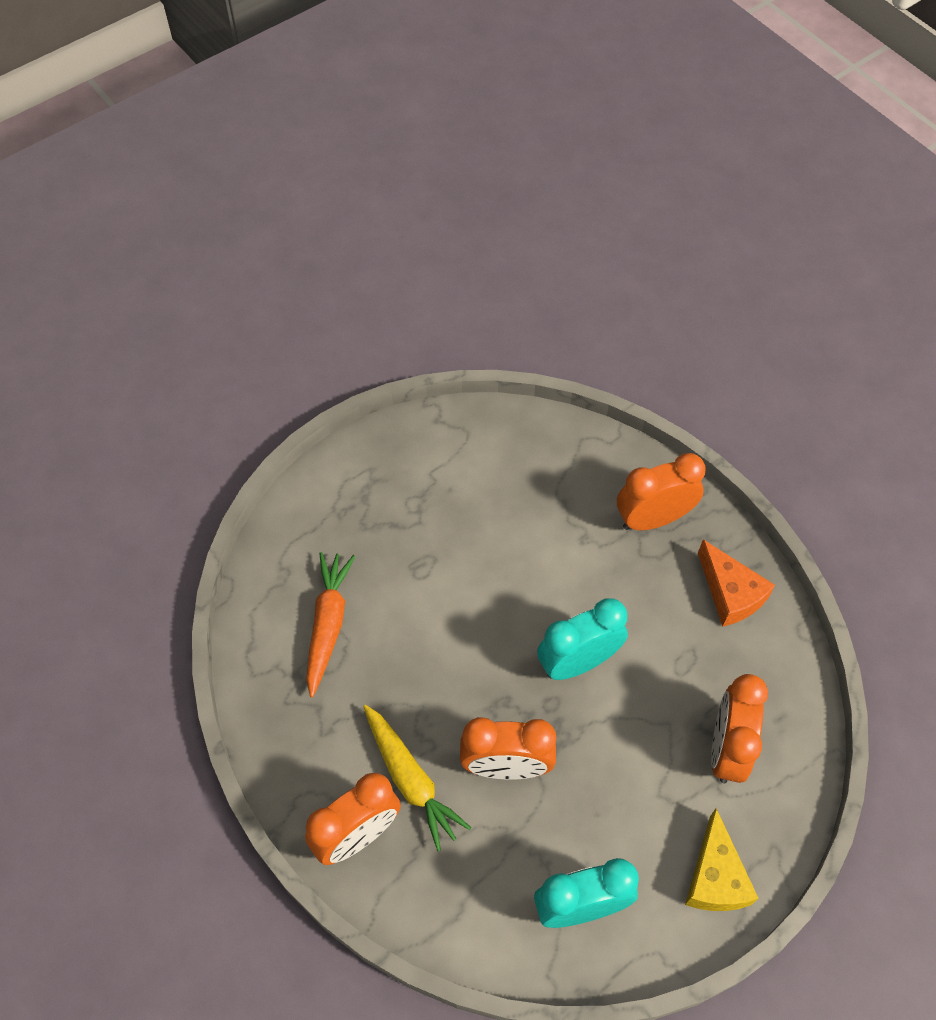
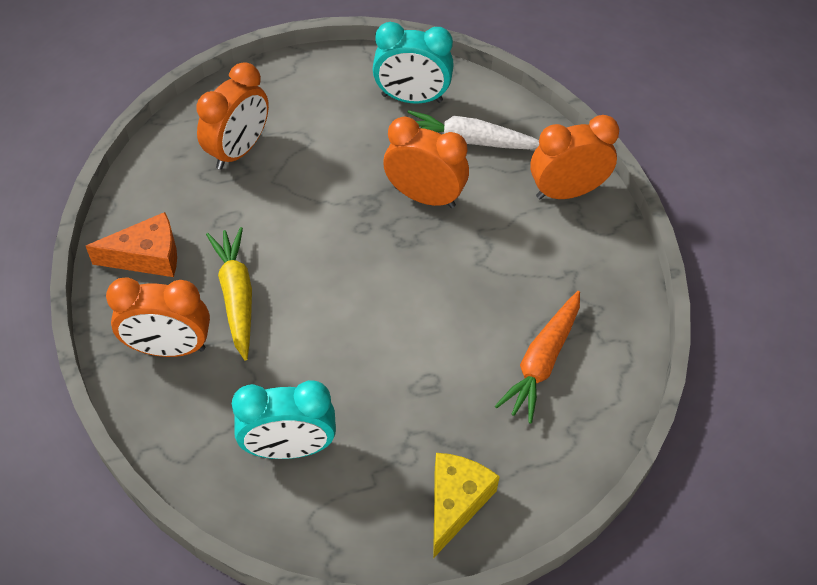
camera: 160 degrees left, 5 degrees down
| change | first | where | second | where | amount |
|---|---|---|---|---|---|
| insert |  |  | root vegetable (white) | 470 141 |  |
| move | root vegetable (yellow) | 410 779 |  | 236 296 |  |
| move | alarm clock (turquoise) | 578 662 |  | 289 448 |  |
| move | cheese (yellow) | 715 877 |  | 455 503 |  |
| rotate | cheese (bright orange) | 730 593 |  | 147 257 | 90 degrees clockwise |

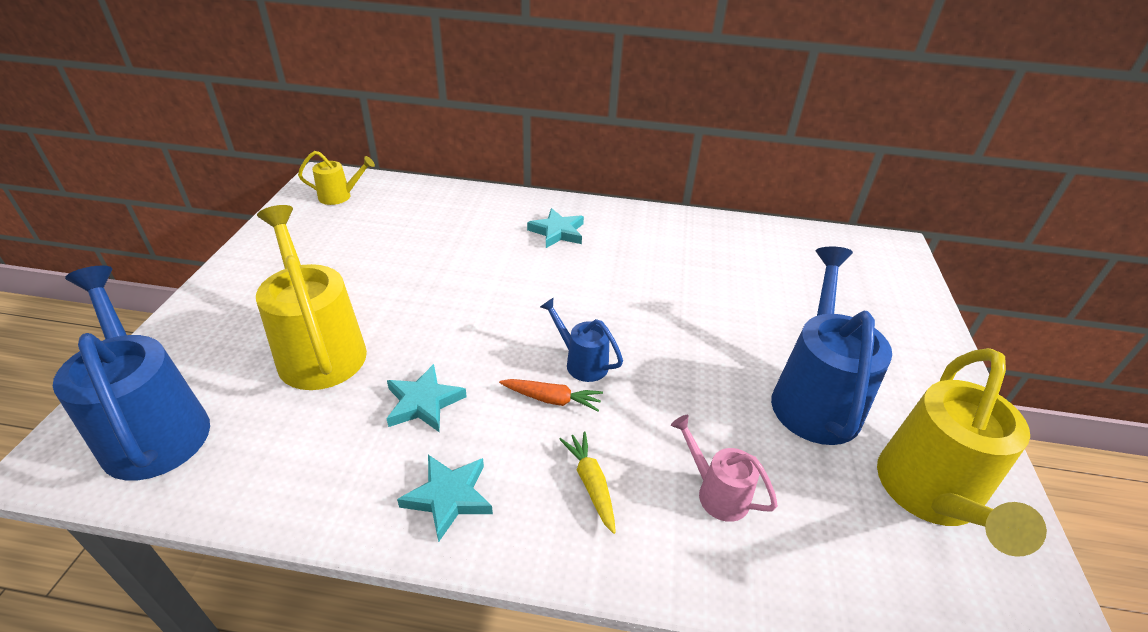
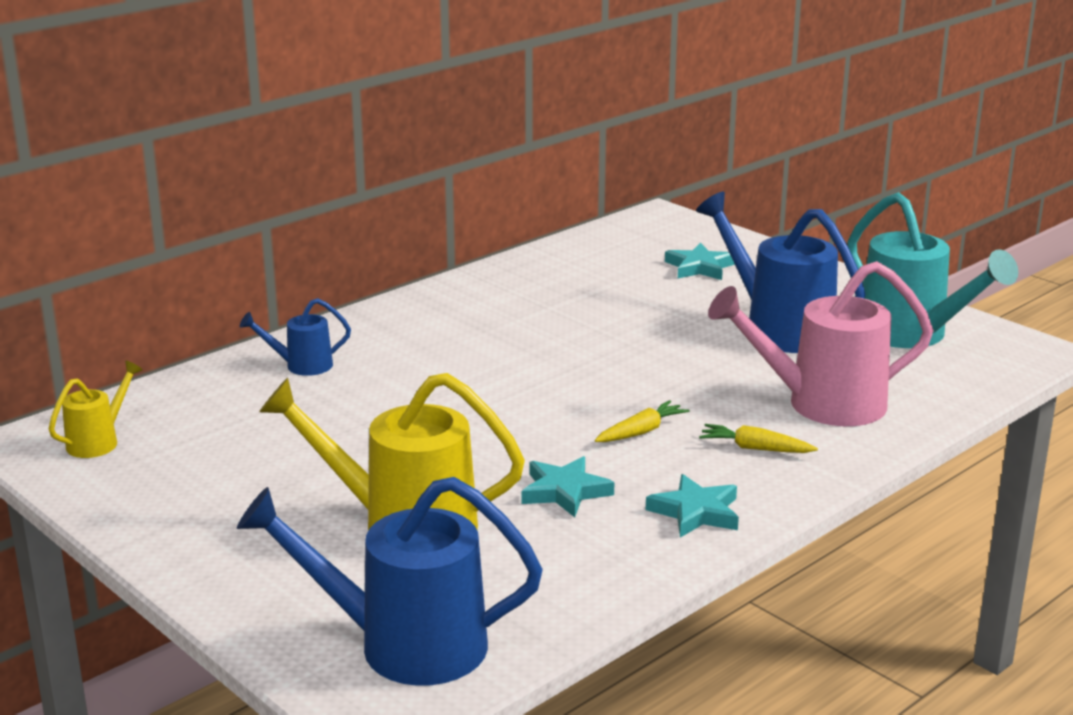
camera: 50 degrees left, 15 degrees down
| change | first | where | second | where | amount |
|---|---|---|---|---|---|
| move | star shape (turquoise) | 557 232 |  | 699 267 |  |
| move | watering can (blue) | 581 362 |  | 301 366 |  |
| recolor | root vegetable (bright orange) | 552 399 | root vegetable (yellow) | 641 432 |  |
| recolor | watering can (yellow) | 929 496 | watering can (turquoise) | 911 335 |  |
| resize | watering can (pink) | 716 492 |  | 821 404 | x2.01 |

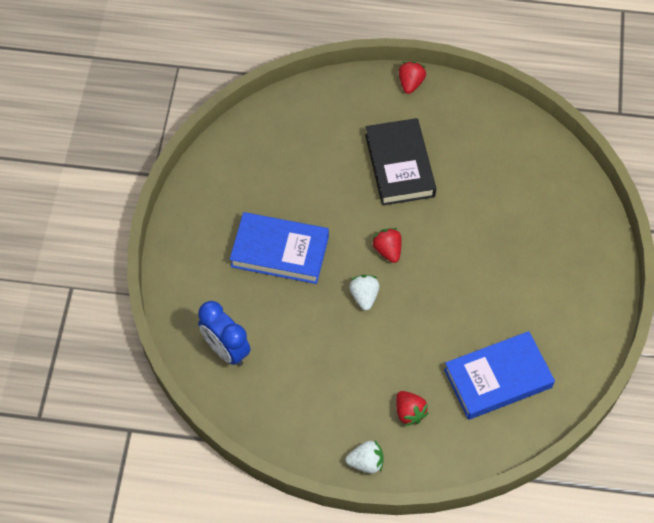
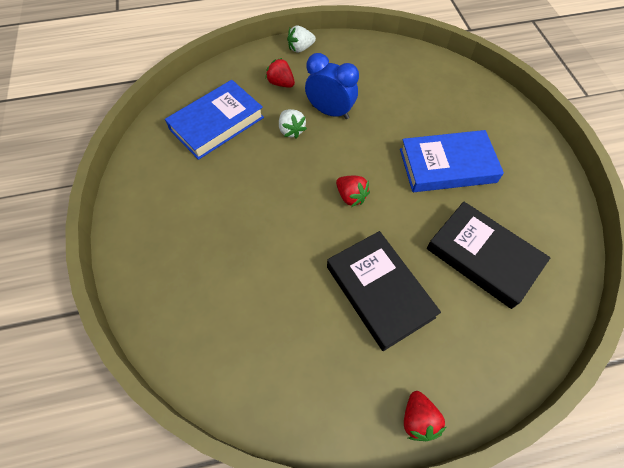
camera: 160 degrees right, 0 degrees up
| change | first | where | second | where | amount |
|---|---|---|---|---|---|
| insert |  |  | hardback (ebony) | 483 257 |  |
| move | alarm clock (blue) | 226 350 |  | 330 112 |  |
| move | toy strawberry (white) | 364 296 |  | 291 130 |  |

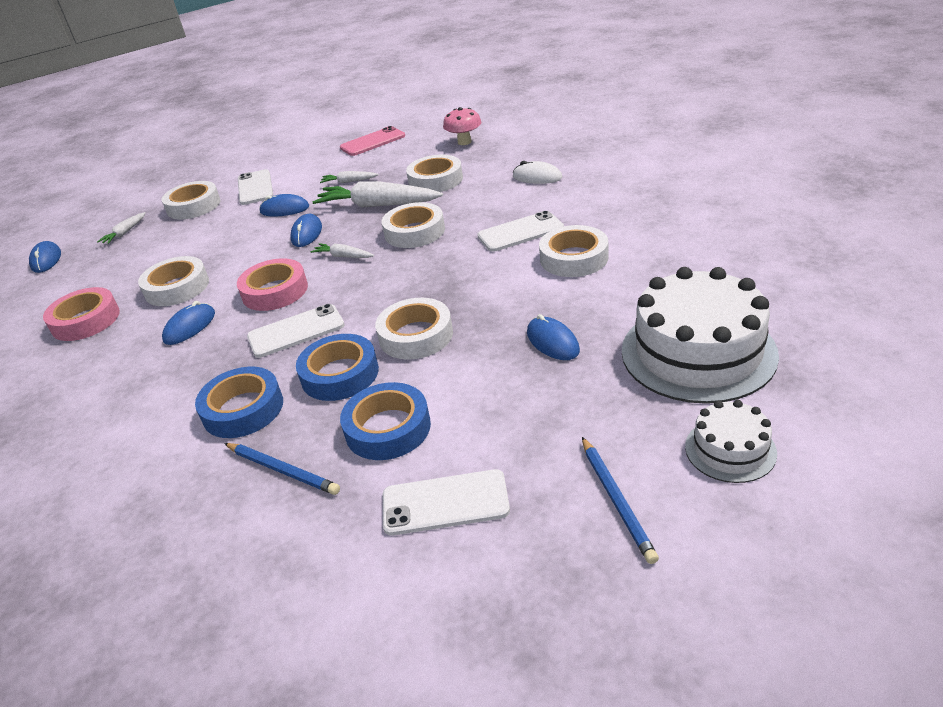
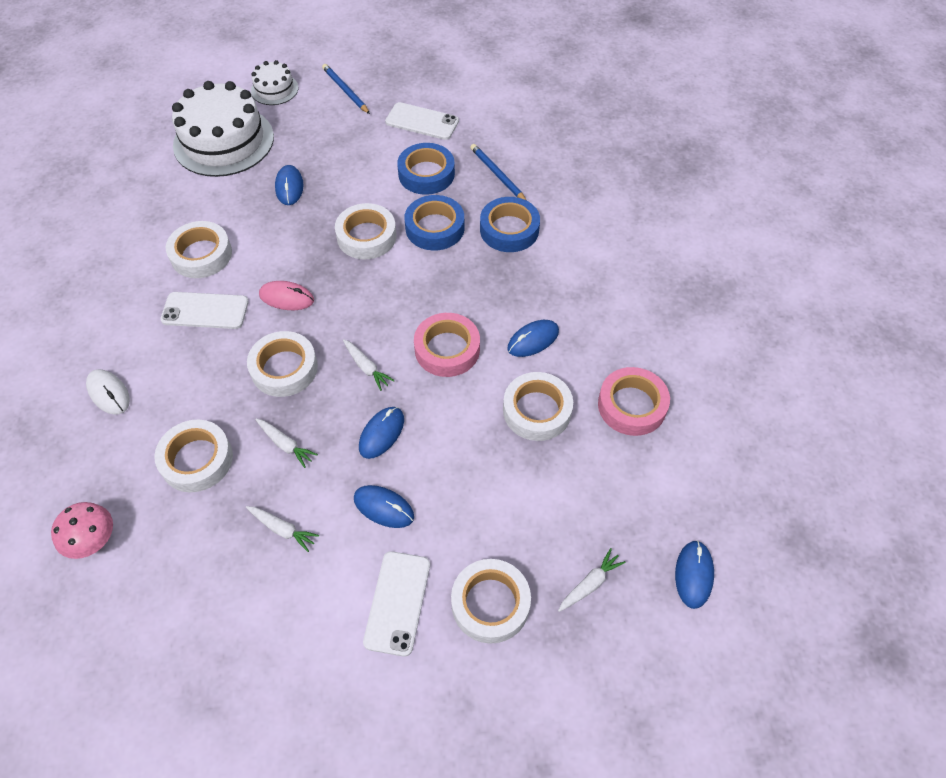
camera: 160 degrees left, 20 degrees up
| change | first | where | second | where | amount |
|---|---|---|---|---|---|
| delete | mobile phone (white) | 296 331 |  |  |  |
| delete | mobile phone (pink) | 372 142 |  |  |  |
| insert |  |  | mouse (pink) | 286 298 |  |
| rotate | wooden pencil (blue) | 617 500 |  | 345 91 | 45 degrees counterclockwise |
| resize | root vegetable (white) | 378 205 |  | 285 444 | x0.48 |

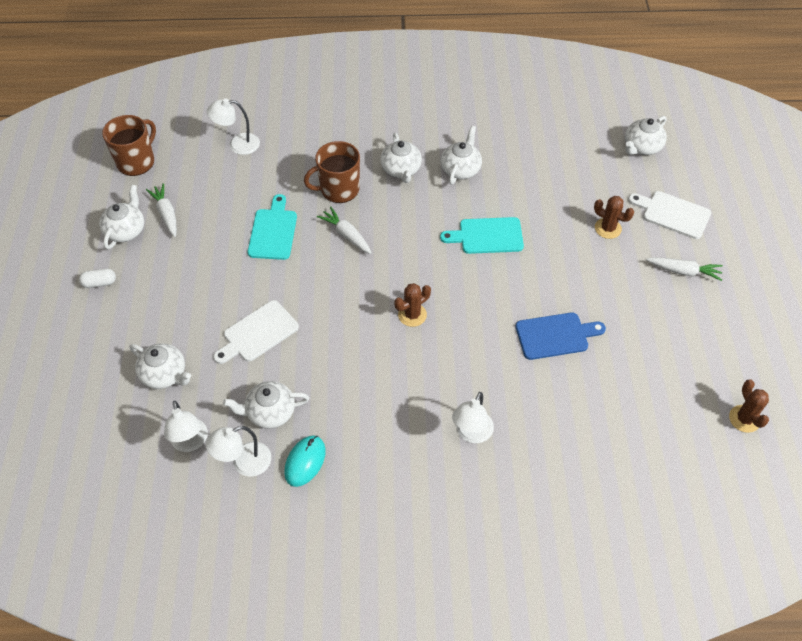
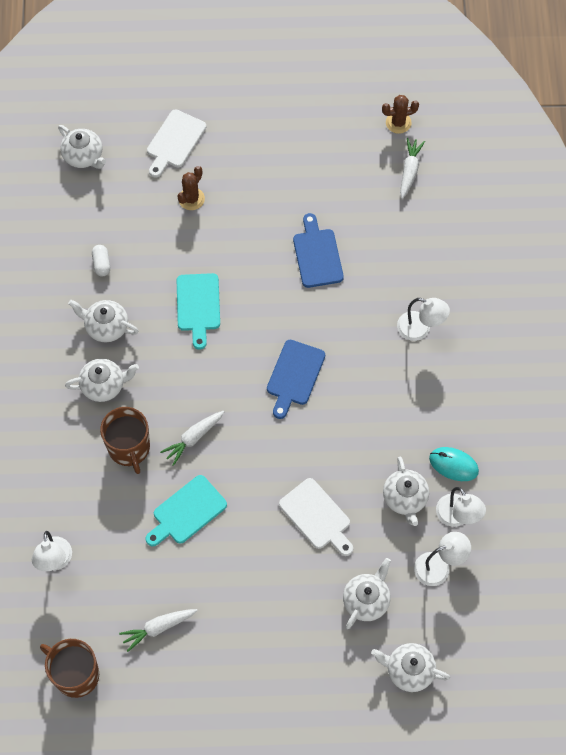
camera: 90 degrees left, 10 degrees up
| change | first | where | second | where | amount |
|---|---|---|---|---|---|
| move | pill (white) | 99 283 |  | 101 264 |  |
| move | china teapot (white) | 126 230 |  | 409 670 |  |
| move | root vegetable (white) | 684 271 |  | 409 171 |  |
| replace | saguaro cactus (brown) | 412 315 | bread board (blue) | 294 376 |  |
| rotate | bread board (turquoise) | 273 231 |  | 187 512 | 45 degrees counterclockwise |

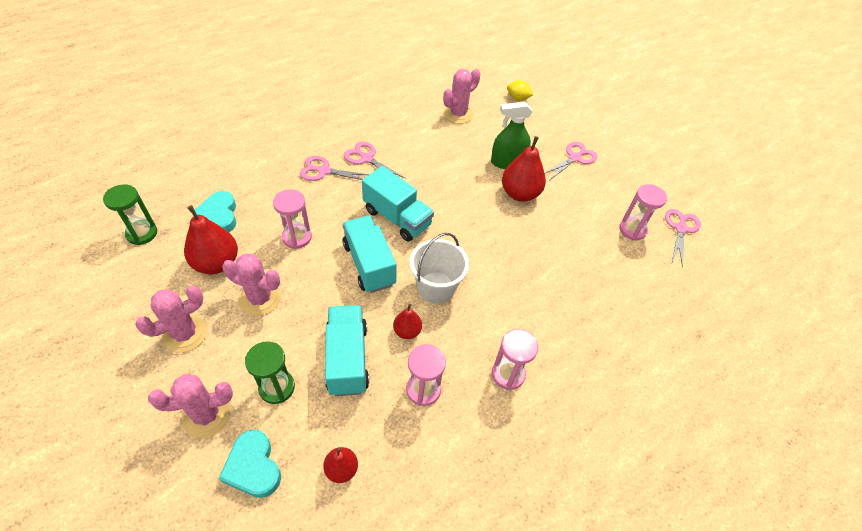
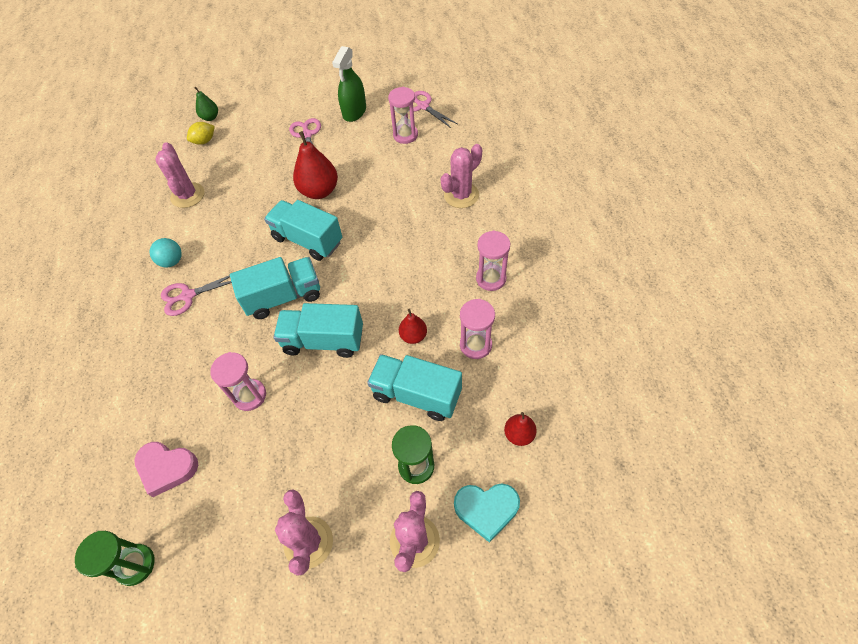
camera: 55 degrees left, 5 degrees up
| change | first | where | second | where | amount |
|---|---|---|---|---|---|
| delete | pear (scarlet) | 217 263 |  |  |  |
| delete | pair of scissors (pink) | 324 171 |  |  |  |
| delete | bucket (white) | 436 287 |  |  |  |
| insert |  |  | ball (turquoise) | 172 261 |  |
| insert |  |  | pear (green) | 210 117 |  |
| insert |  |  | toy truck (turquoise) | 307 240 |  |
| move | saguaro cactus (pink) | 260 298 |  | 461 195 |  |
| move | sprayer (green) | 507 162 |  | 354 112 |  |
| recolor | heart (turquoise) | 219 216 | heart (pink) | 167 468 |  |

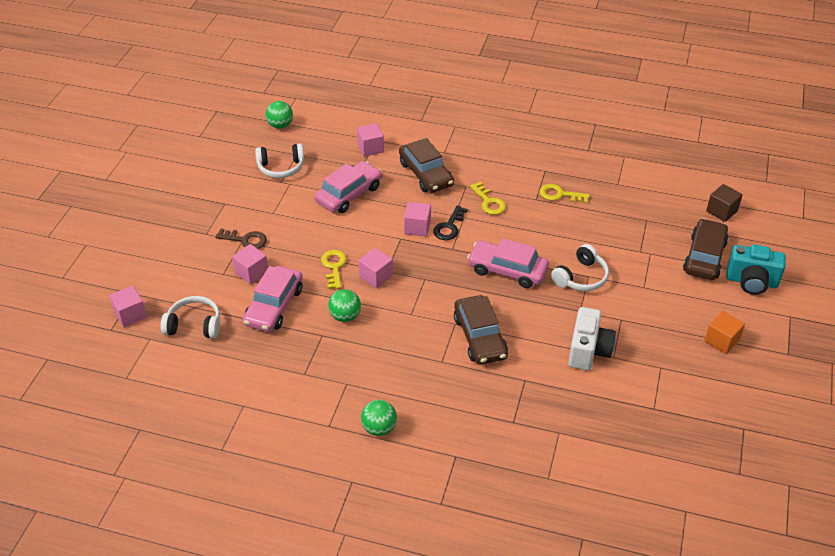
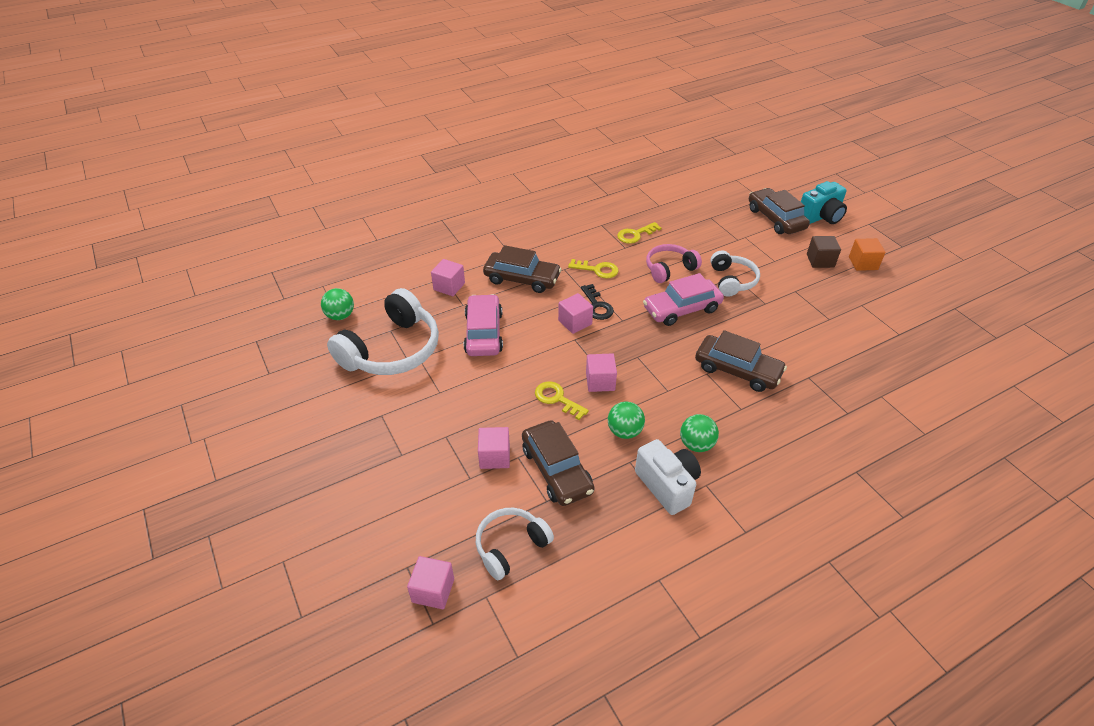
camera: 45 degrees left, 0 degrees up
| change | first | where | second | where | amount |
|---|---|---|---|---|---|
| delete | key (brown) | 245 240 |  |  |  |
| insert |  |  | headset (pink) | 669 269 |  |
| move | ball (green) | 379 428 |  | 696 444 |  |
| move | compact camera (white) | 588 351 |  | 667 485 |  |
| move | solid cube (brown) | 721 211 |  | 820 261 |  |
| recolor | toy car (pink) | 274 306 | toy car (brown) | 556 470 |  |
| resize | headset (white) | 281 167 |  | 392 350 | x1.75 |

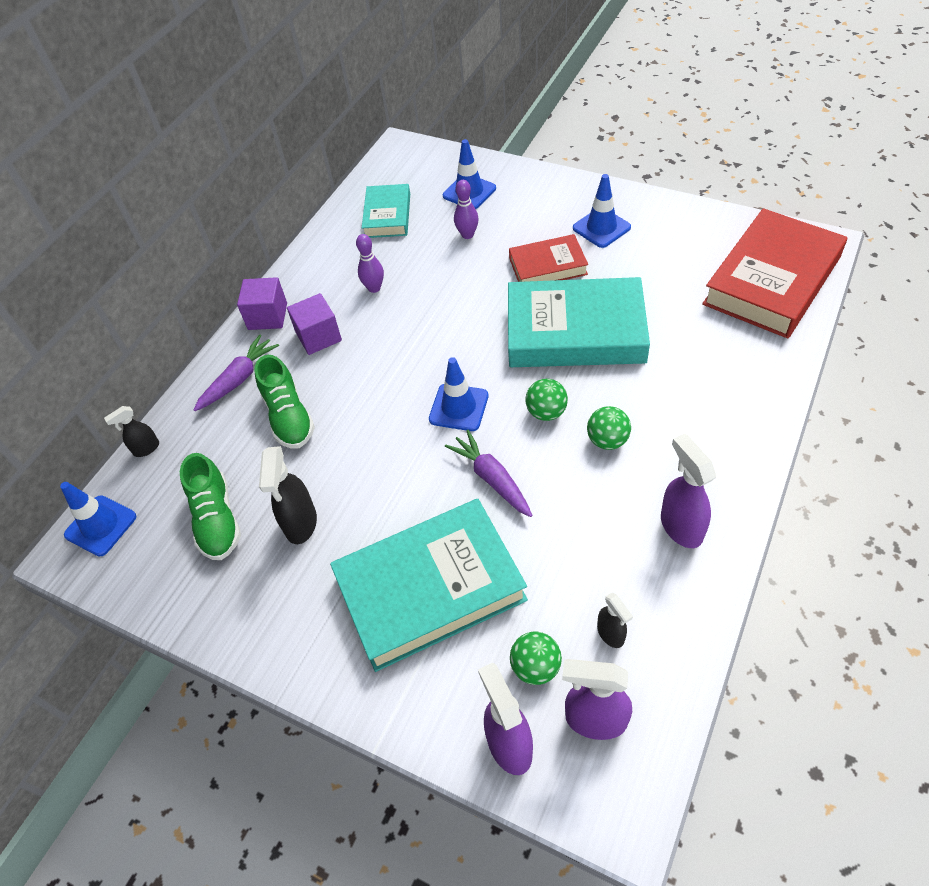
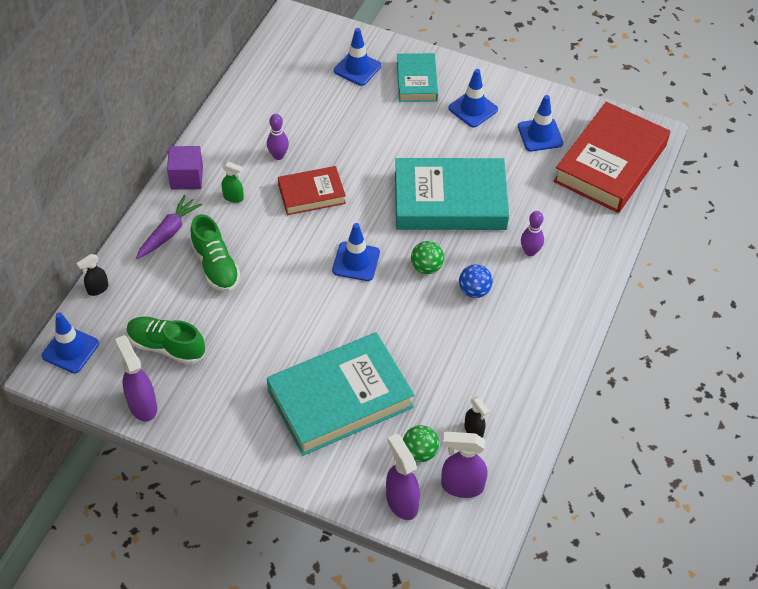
camera: 10 degrees left, 0 degrees up
| change | first | where | second | where | amount |
|---|---|---|---|---|---|
| delete | sprayer (ebony) | 300 524 |  |  |  |
| delete | root vegetable (royal purple) | 492 479 |  |  |  |
| insert |  |  | road cone (blue) | 540 135 |  |
| move | hardback (turquoise) | 387 215 |  | 416 81 |  |
| move | bowling pin (royal purple) | 467 235 |  | 530 251 |  |
| move | hardback (scarlet) | 548 266 |  | 311 194 |  |
| move | sprayer (royal purple) | 680 527 |  | 142 405 |  |
| replace | solid cube (royal purple) | 318 336 | sprayer (green) | 233 197 |  |
| recolor | ball (green) | 607 440 | ball (blue) | 474 291 |  |
| rotate | lace-up shoe (green) | 217 520 |  | 166 346 | 135 degrees clockwise |

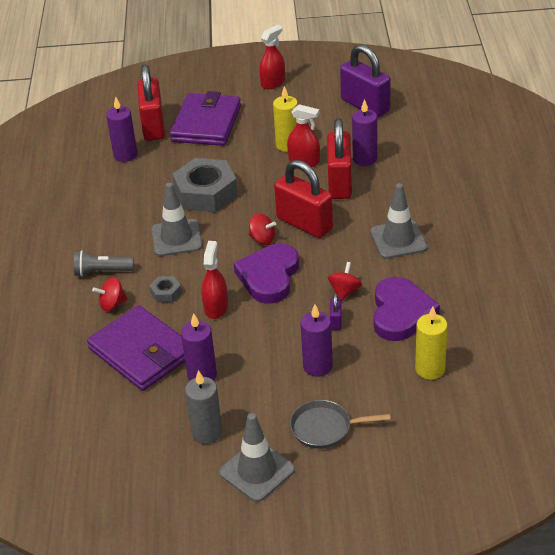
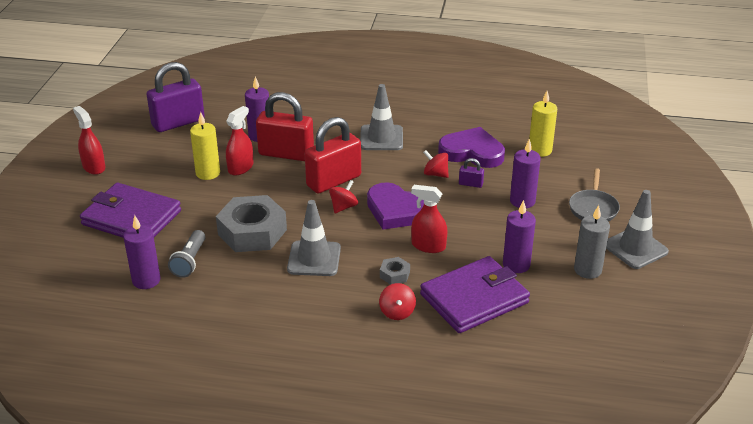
camera: 80 degrees left, 5 degrees down
| change | first | where | second | where | amount |
|---|---|---|---|---|---|
| delete | small lock (scarlet) | 153 126 |  |  |  |
| move | pocket torch (ash-grey) | 102 271 |  | 189 261 |  |

